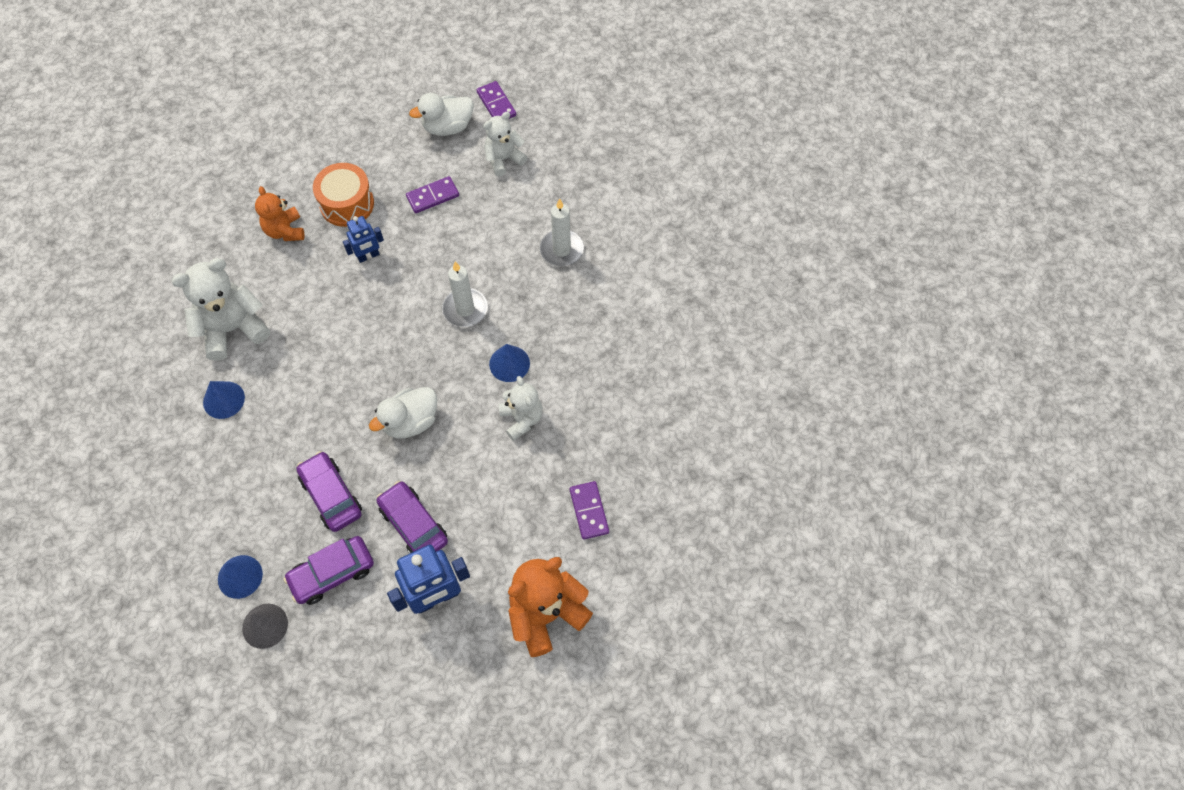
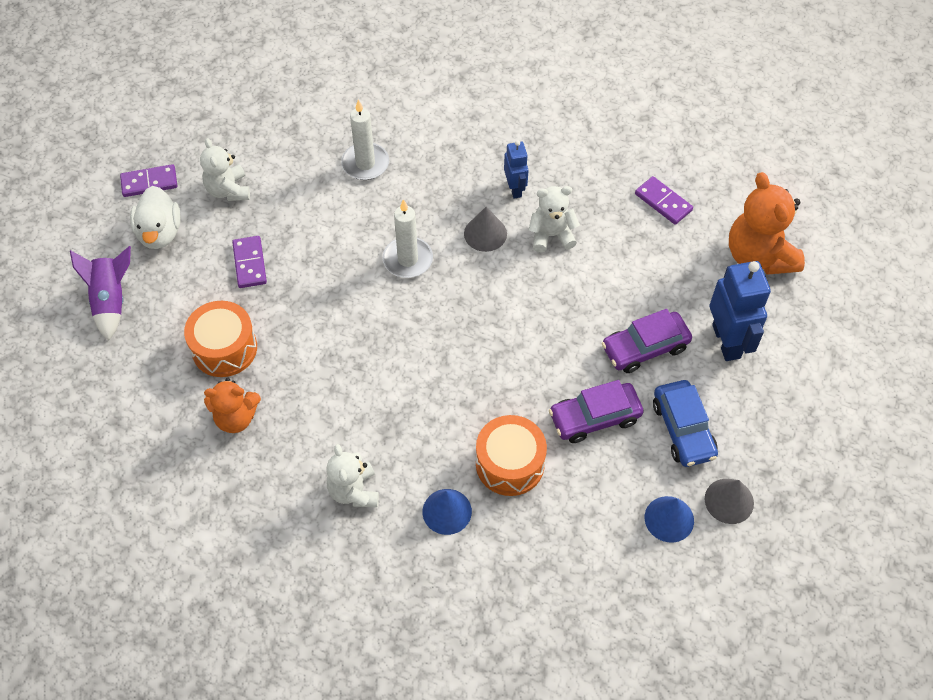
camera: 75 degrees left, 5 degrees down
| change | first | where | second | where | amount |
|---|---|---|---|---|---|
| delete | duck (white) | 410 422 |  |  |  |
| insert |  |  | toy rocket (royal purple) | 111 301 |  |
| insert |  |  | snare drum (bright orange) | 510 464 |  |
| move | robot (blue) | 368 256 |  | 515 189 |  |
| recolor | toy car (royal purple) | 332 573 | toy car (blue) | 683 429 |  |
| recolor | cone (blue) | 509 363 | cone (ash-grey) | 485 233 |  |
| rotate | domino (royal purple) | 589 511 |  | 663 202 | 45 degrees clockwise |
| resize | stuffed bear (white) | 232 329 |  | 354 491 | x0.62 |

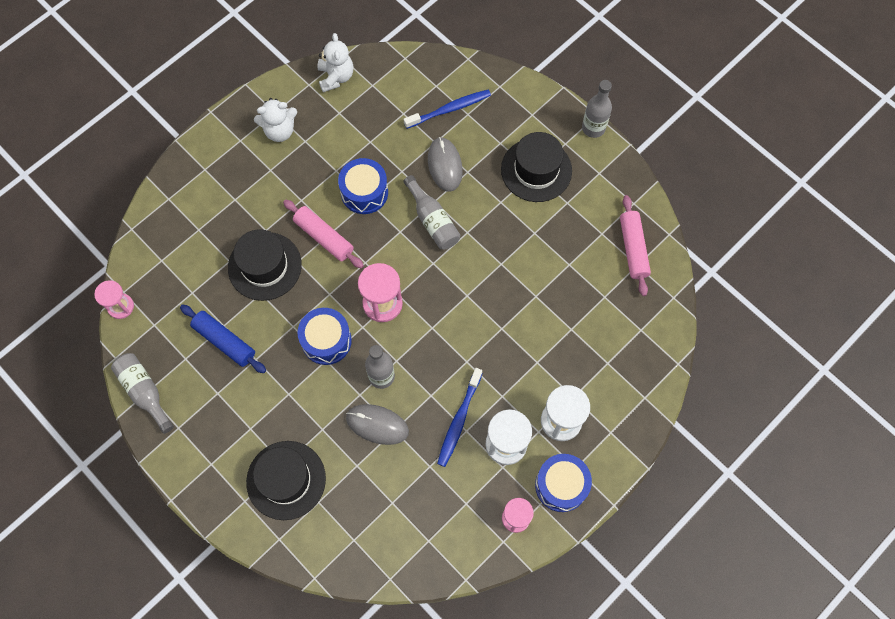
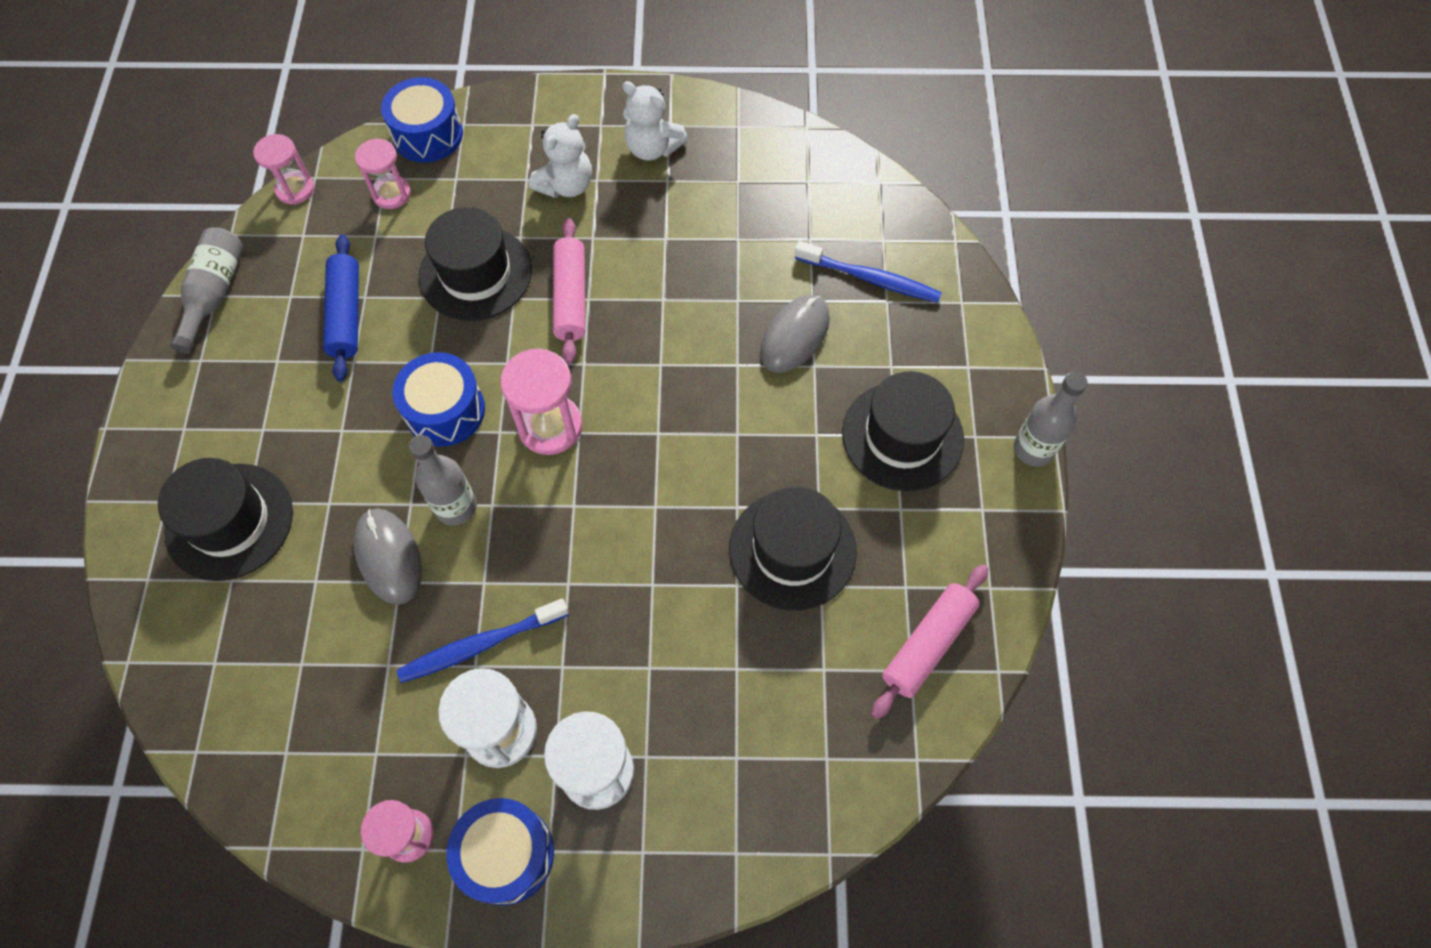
camera: 45 degrees right, 5 degrees down
| change | first | where | second | where | amount |
|---|---|---|---|---|---|
| delete | drink bottle (ash-grey) | 432 220 |  |  |  |
| insert |  |  | hourglass (pink) | 392 194 |  |
| insert |  |  | top hat (ebony) | 792 549 |  |
| move | stuffed bear (white) | 336 77 |  | 566 185 |  |
| move | snare drum (blue) | 364 192 |  | 428 134 |  |

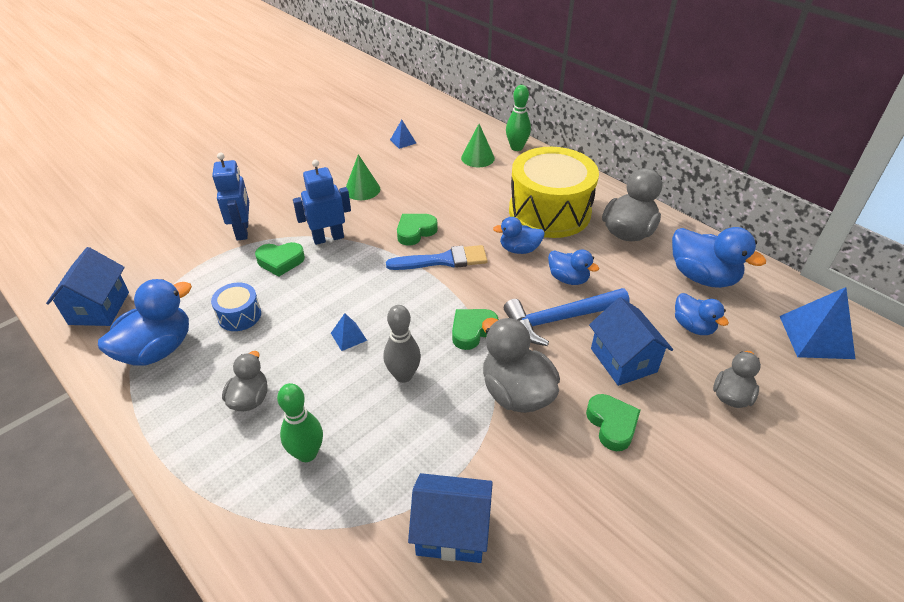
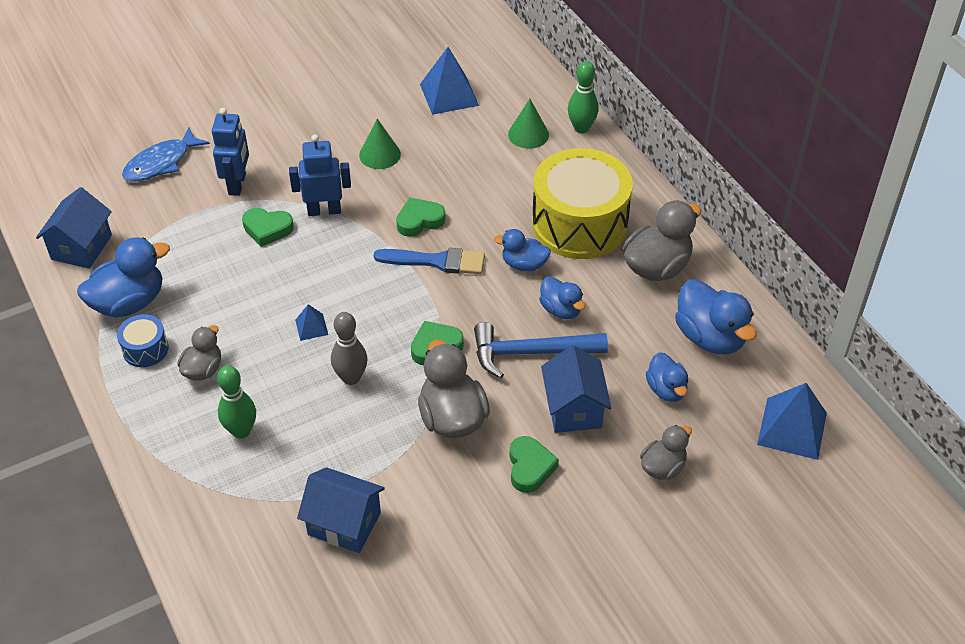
camera: 15 degrees right, 5 degrees up
| change | first | where | second | where | amount |
|---|---|---|---|---|---|
| insert |  |  | toy fish (blue) | 161 163 |  |
| move | snare drum (blue) | 239 315 |  | 145 349 |  |
| resize | solid pyramid (blue) | 403 141 |  | 449 94 | x2.00 |

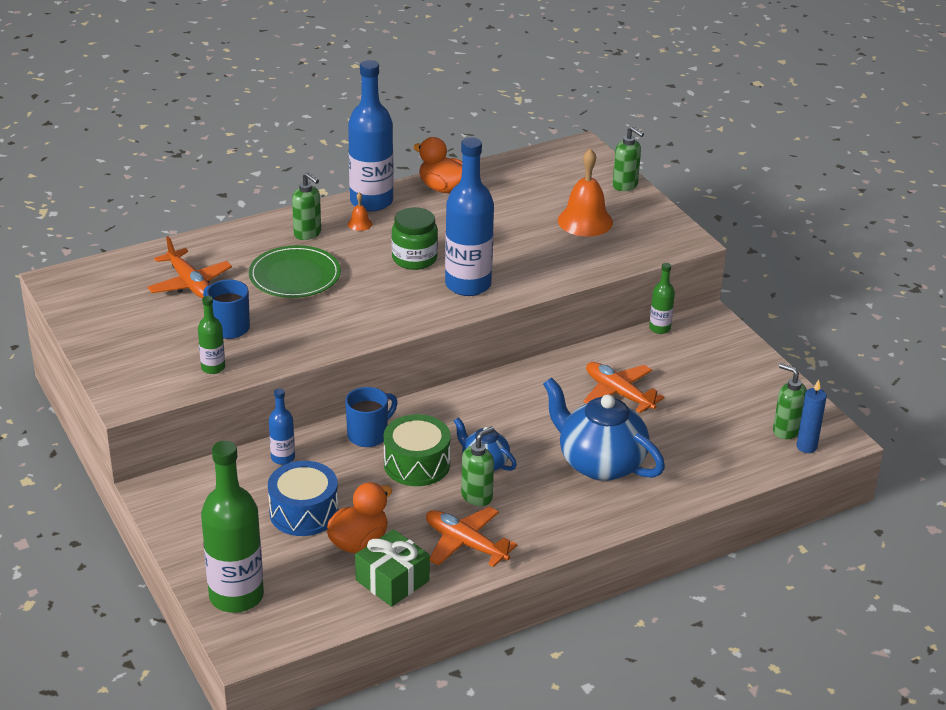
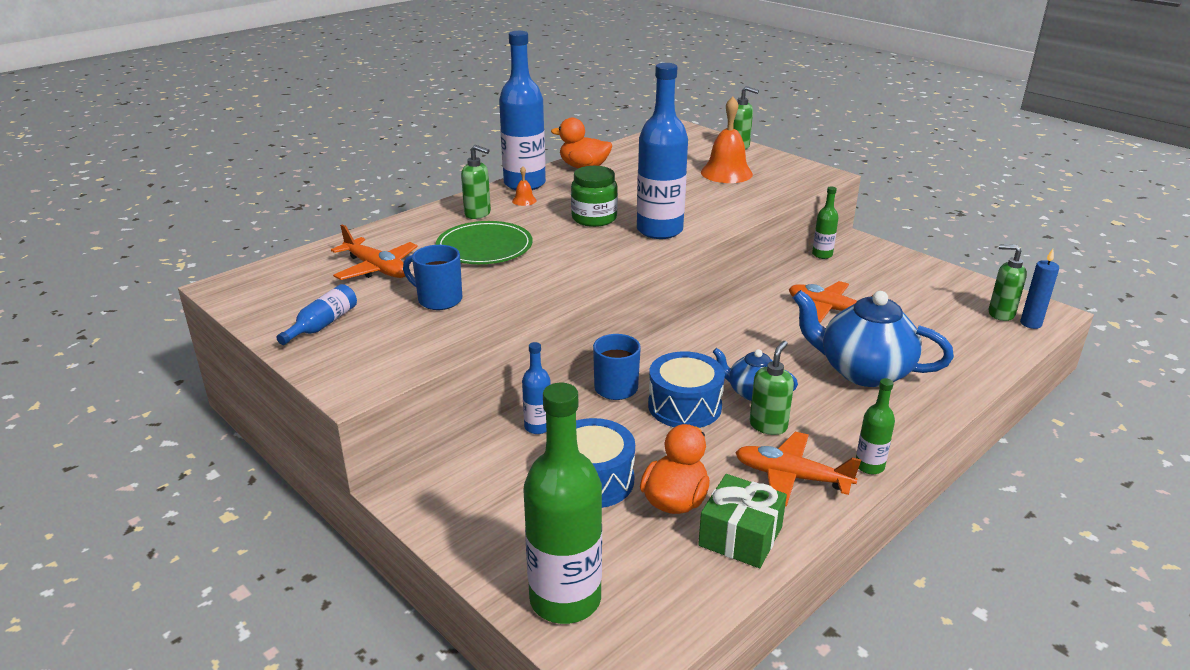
camera: 15 degrees left, 5 degrees down
| change | first | where | second | where | amount |
|---|---|---|---|---|---|
| insert |  |  | drink bottle (blue) | 323 324 |  |
| move | drink bottle (green) | 213 368 |  | 869 466 |  |
| recolor | snare drum (green) | 417 464 | snare drum (blue) | 684 406 |  |

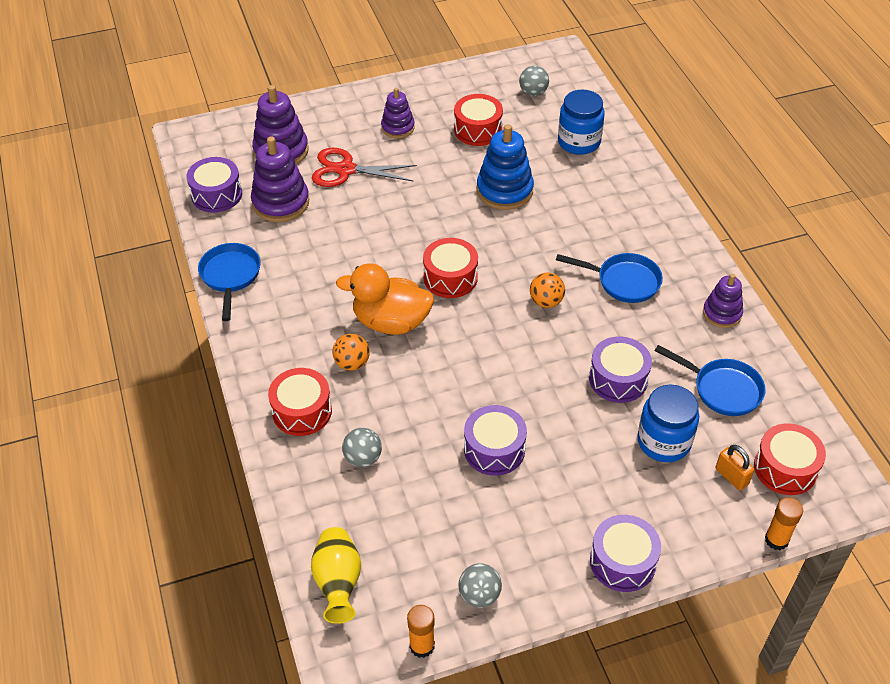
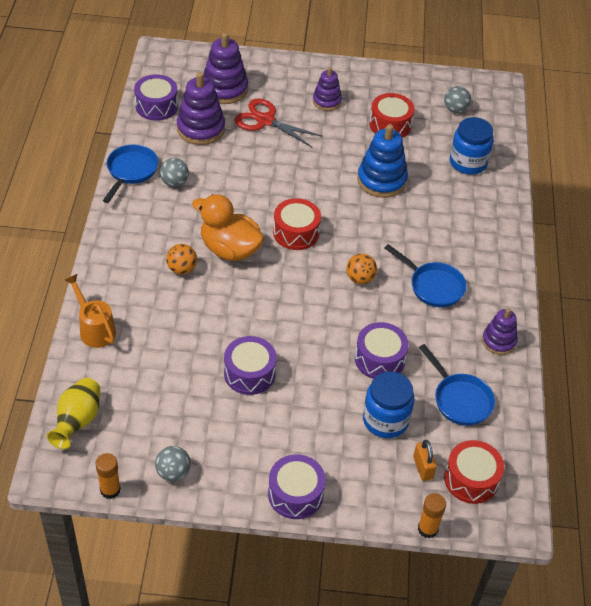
camera: 20 degrees right, 0 degrees up
| change | first | where | second | where | amount |
|---|---|---|---|---|---|
| delete | snare drum (scarlet) | 302 411 |  |  |  |
| insert |  |  | watering can (bright orange) | 95 329 |  |
| move | ball (ash-grey) | 363 458 |  | 174 182 |  |

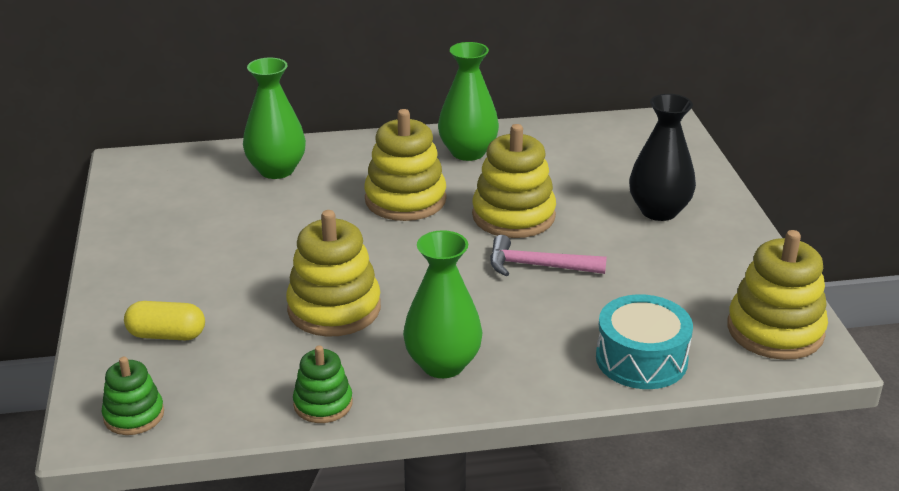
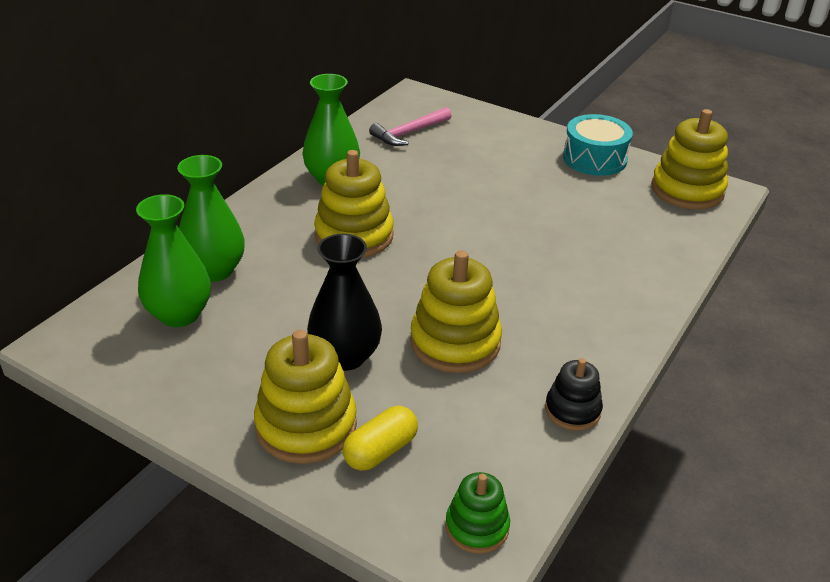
camera: 50 degrees left, 5 degrees up
| change | first | where | second | where | amount |
|---|---|---|---|---|---|
| move | tall vase (green) | 442 364 |  | 179 314 |  |
| move | stacking rings (yellow) | 513 216 |  | 306 426 |  |
| move | carpenter's hammer (pink) | 537 266 |  | 408 133 |  |
| move | snare drum (turquoise) | 641 359 |  | 594 158 |  |
| move | tall vase (ebony) | 659 211 |  | 345 356 |  |
| recolor | stacking rings (green) | 323 404 | stacking rings (ebony) | 572 410 |  |

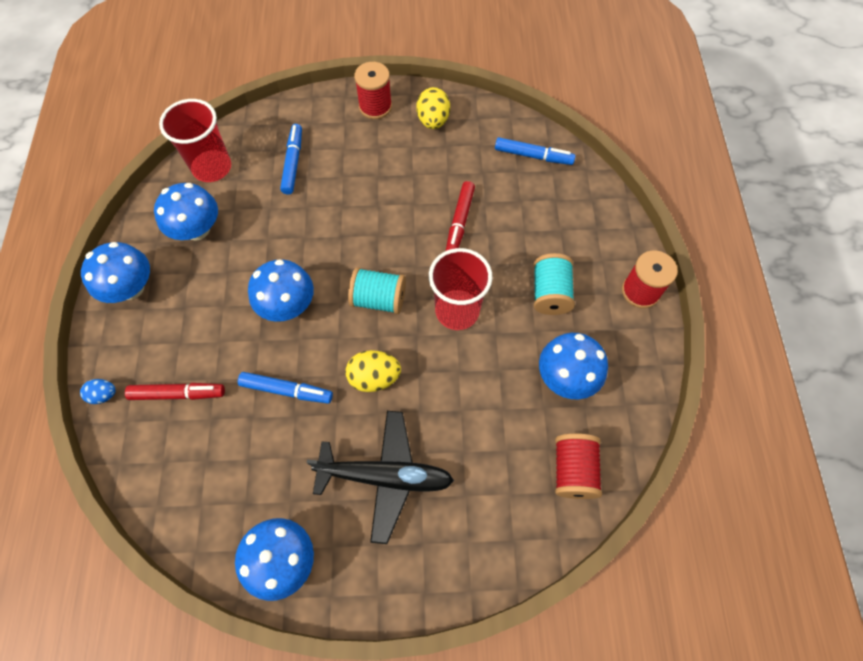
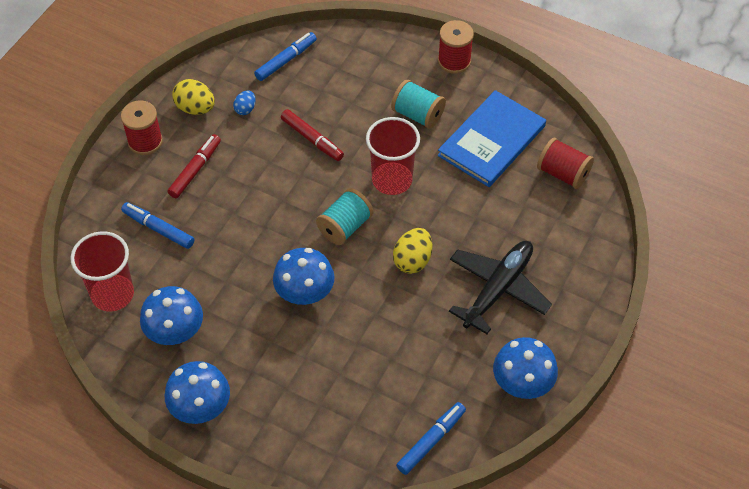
camera: 60 degrees left, 10 degrees down
| change | first | where | second | where | amount |
|---|---|---|---|---|---|
| move | egg (blue) | 104 395 |  | 245 109 |  |
| move | felt pen (scarlet) | 178 394 |  | 195 170 |  |
| move | felt pen (blue) | 286 390 |  | 431 441 |  |
| replace | mushroom (blue) | 566 377 | hardback (blue) | 491 140 |  |

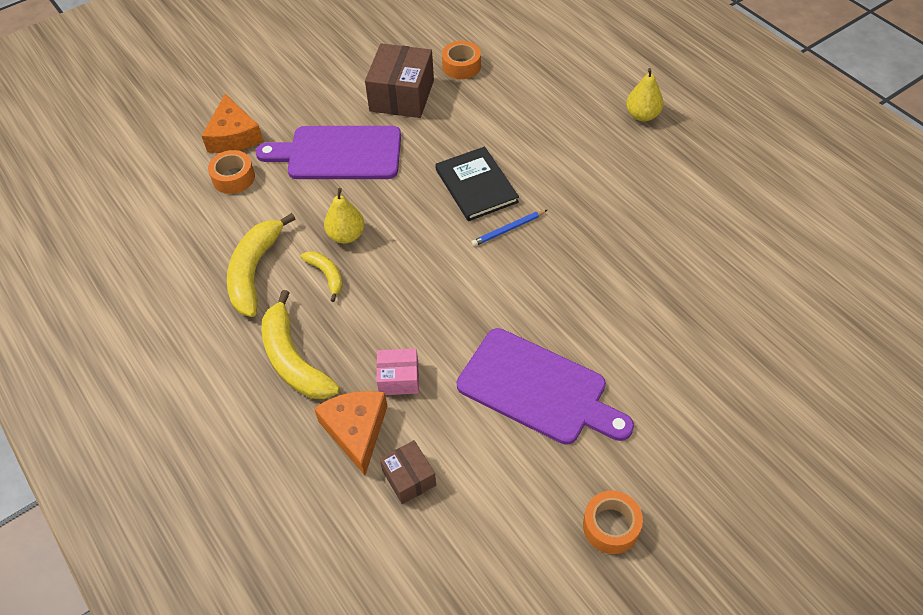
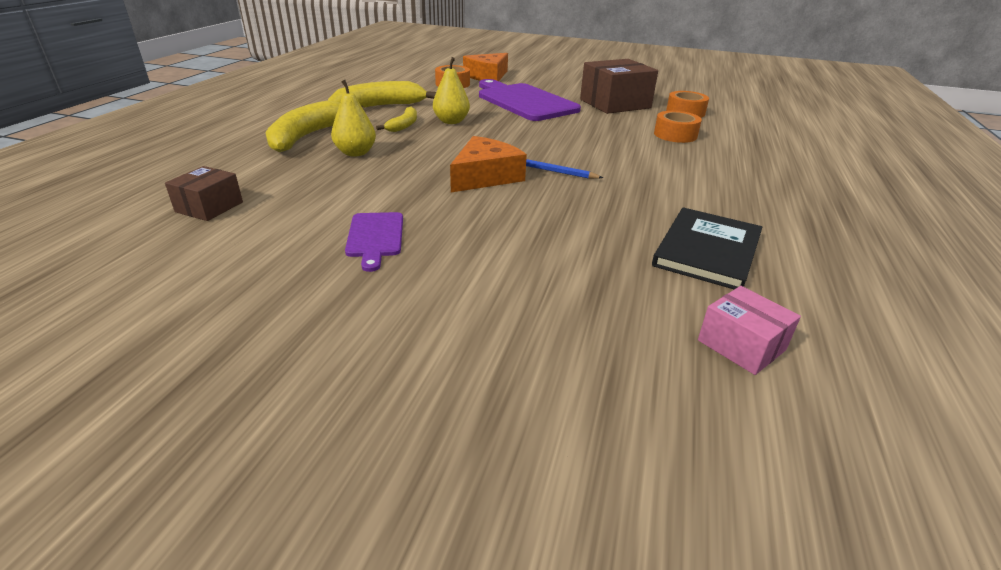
camera: 50 degrees right, 20 degrees down
| change | first | where | second | where | amount |
|---|---|---|---|---|---|
| move | cheese (bright orange) | 356 430 |  | 485 176 |  |
| move | package (pink) | 399 378 |  | 741 345 |  |
| move | hardback (ebony) | 476 186 |  | 707 251 |  |
| move | sticky tape (bright orange) | 611 526 |  | 675 135 |  |
| move | pear (yellow) | 642 115 |  | 356 153 |  |
| resize | bread board (royal purple) | 537 389 |  | 375 237 | x0.49 |

